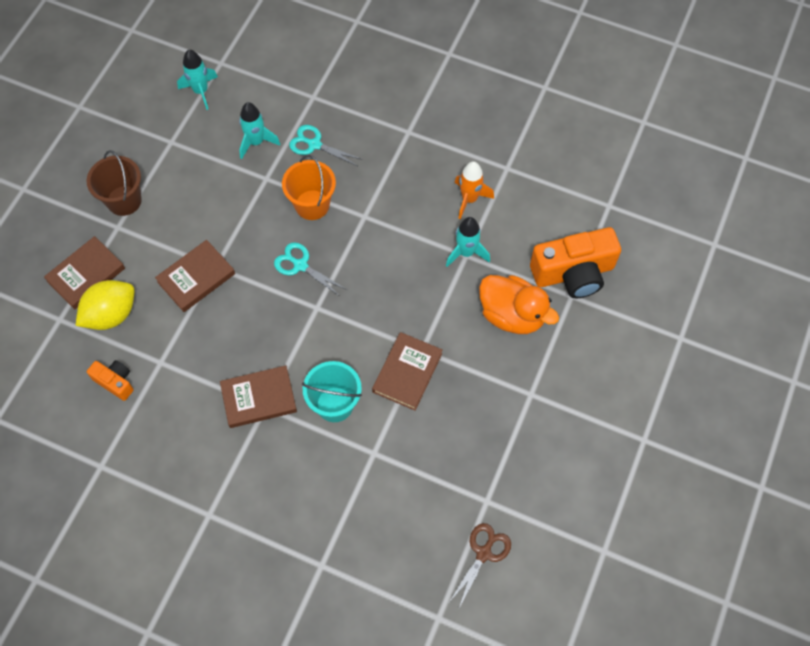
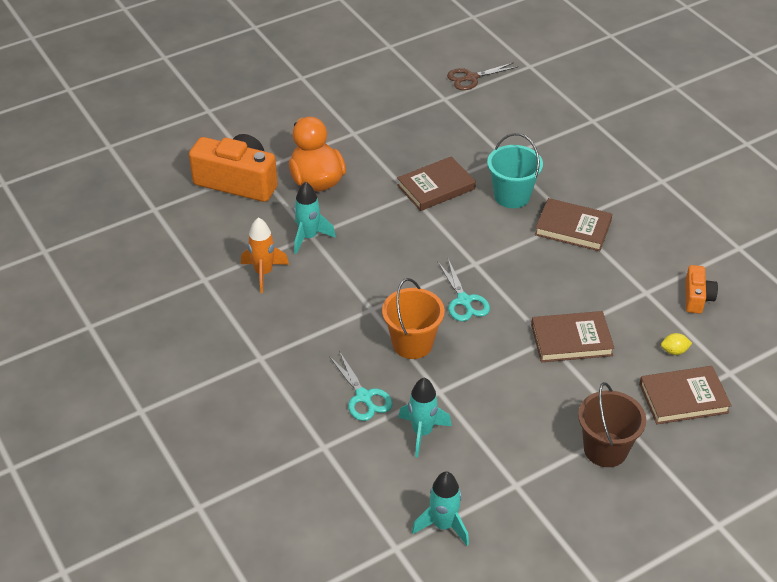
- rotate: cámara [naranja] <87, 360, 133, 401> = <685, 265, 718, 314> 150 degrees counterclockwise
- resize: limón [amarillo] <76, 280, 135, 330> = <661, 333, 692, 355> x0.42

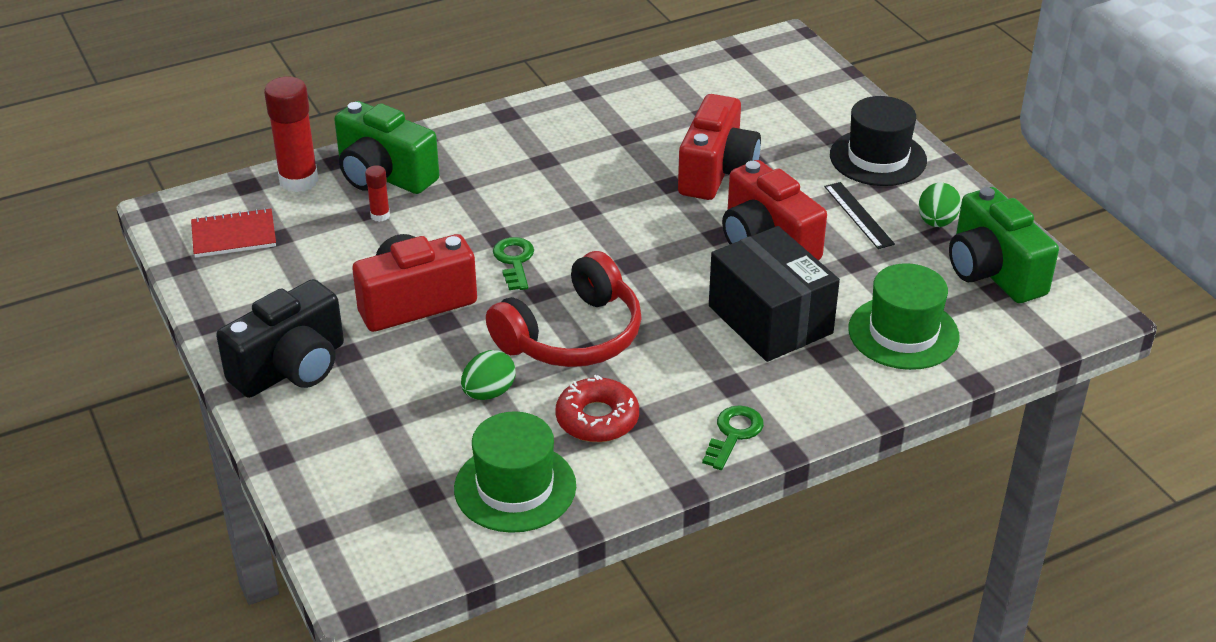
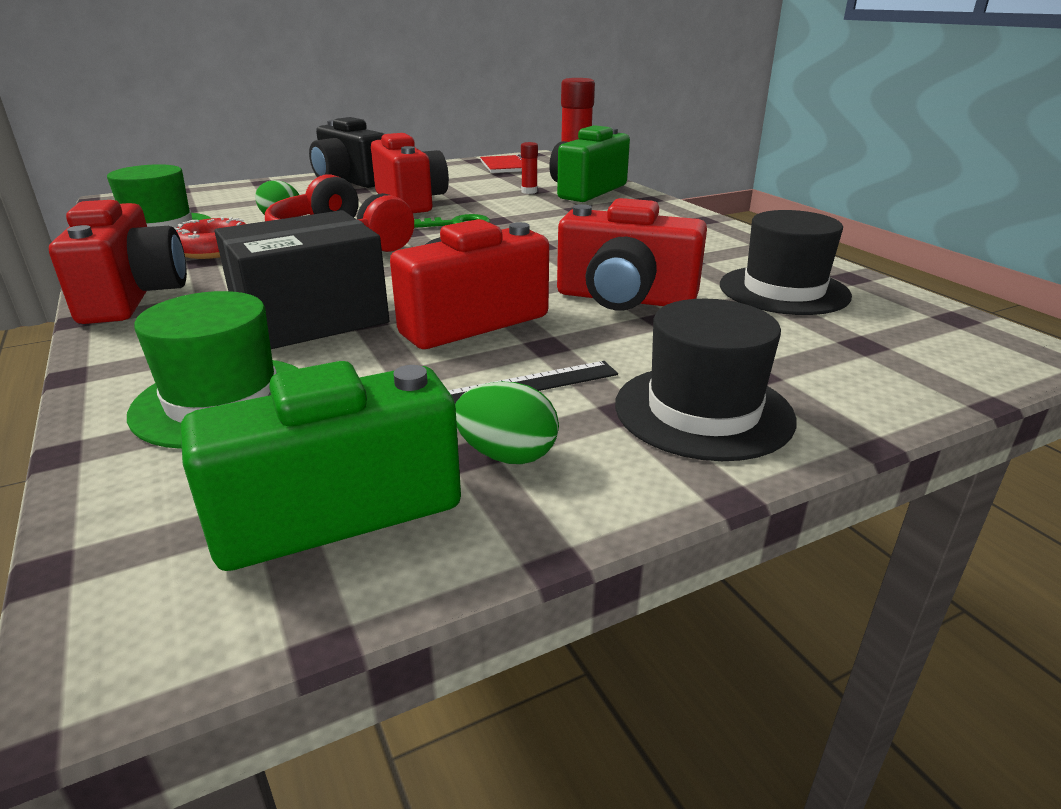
- insert: sombrero [negro] <720, 210, 852, 315>
- replace: llave [verde] <702, 405, 764, 470> to cámara [rojo] <49, 200, 187, 324>

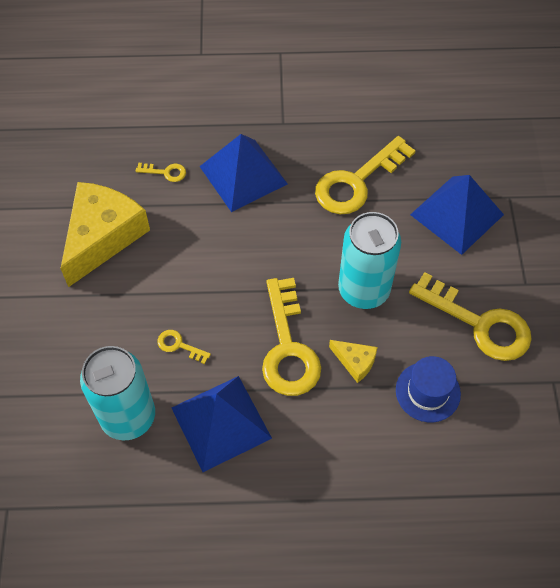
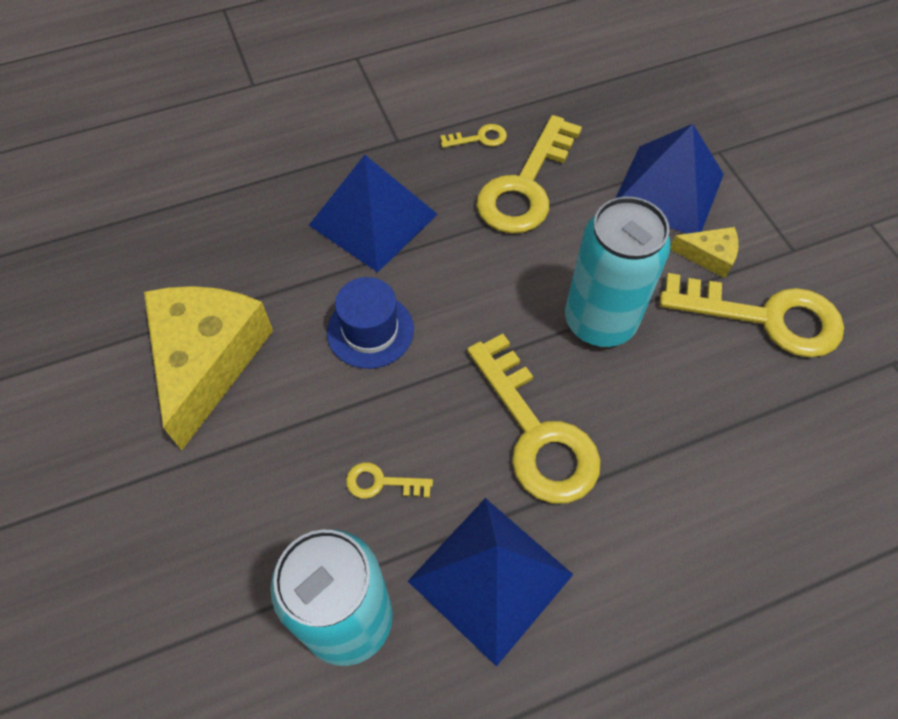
- move: llave [amarillo] <136, 163, 186, 182> to <440, 124, 507, 148>
- move: queso [amarillo] <329, 340, 378, 383> to <670, 227, 739, 278>
- move: sombrero [azul] <396, 356, 461, 422> to <327, 277, 414, 369>

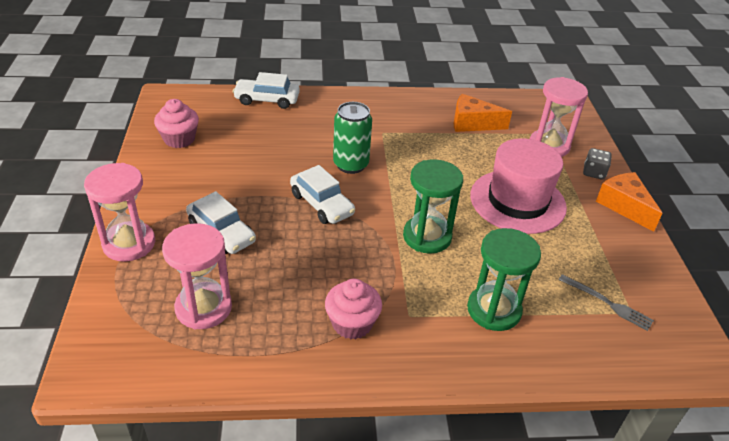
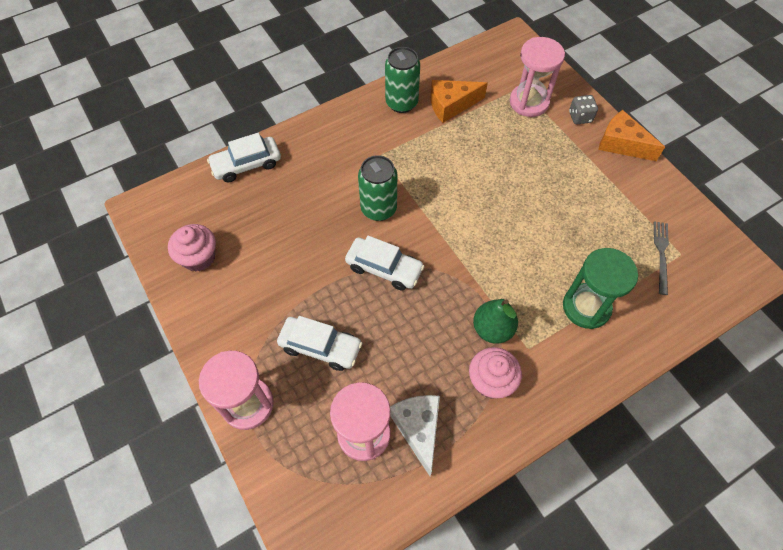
- delete: reloj de arena [verde] <403, 159, 463, 254>
- delete: sombrero [rosa] <470, 138, 567, 234>
- insert: lata [verde] <385, 47, 420, 113>
- insert: queso [blanco] <390, 395, 440, 476>
- insert: pera [verde] <473, 299, 518, 344>
- rotate: tenedor [gris] <558, 274, 654, 331> = <654, 221, 669, 295> 90 degrees counterclockwise

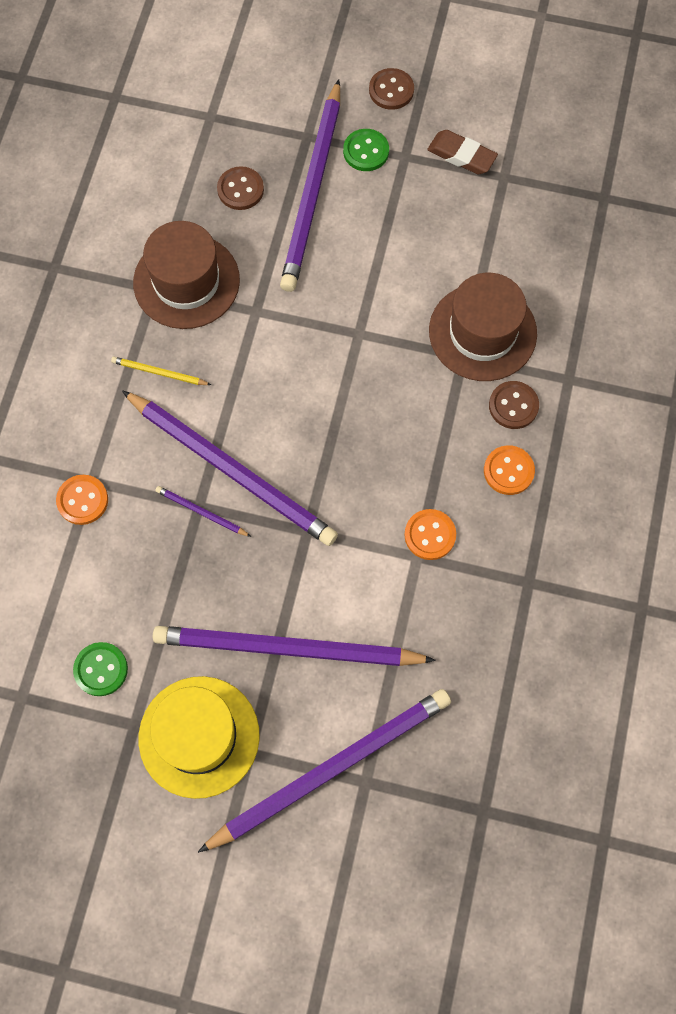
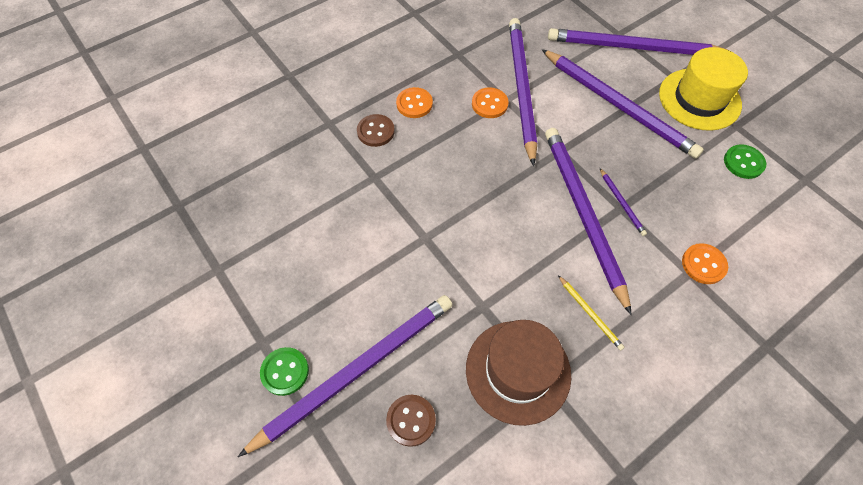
- delete: botón [marrón] <369, 68, 414, 110>
- delete: goma de borrar [marrón] <427, 130, 498, 174>
- delete: sombrero [marrón] <429, 273, 537, 381>
- insert: lápiz [morado] <509, 18, 537, 166>

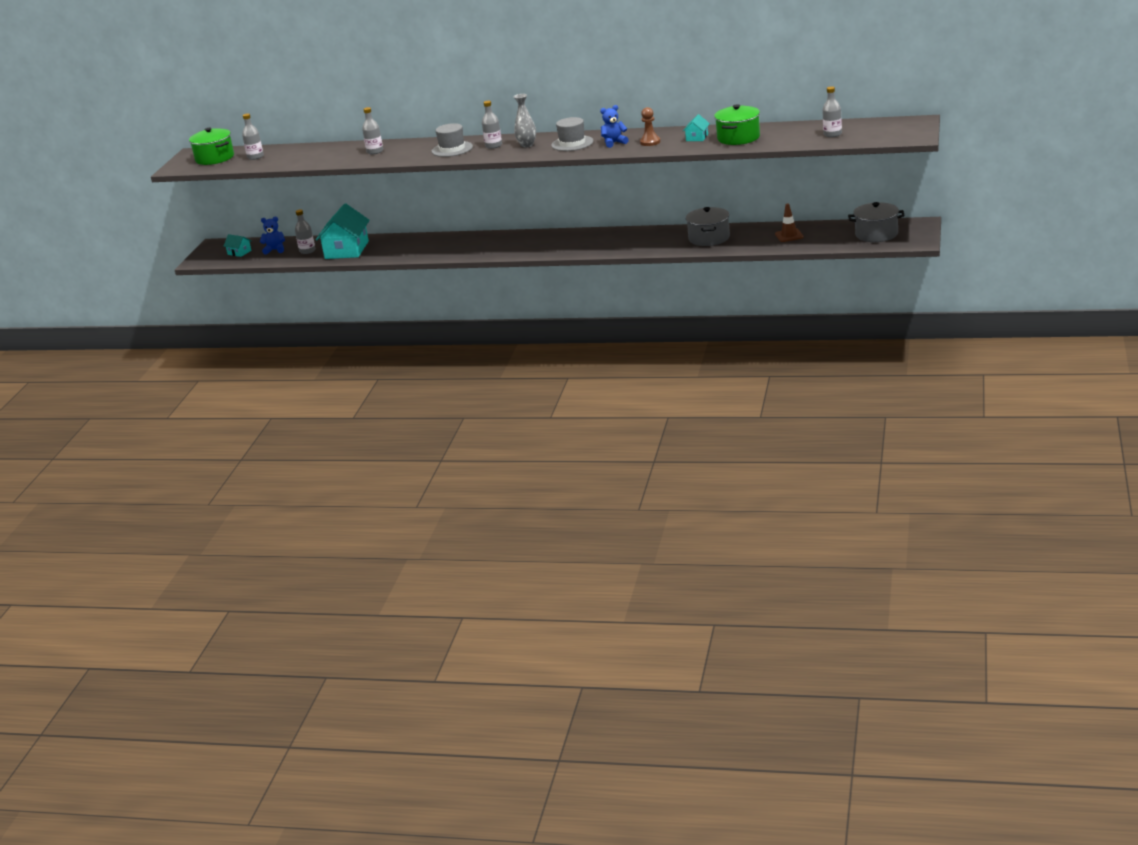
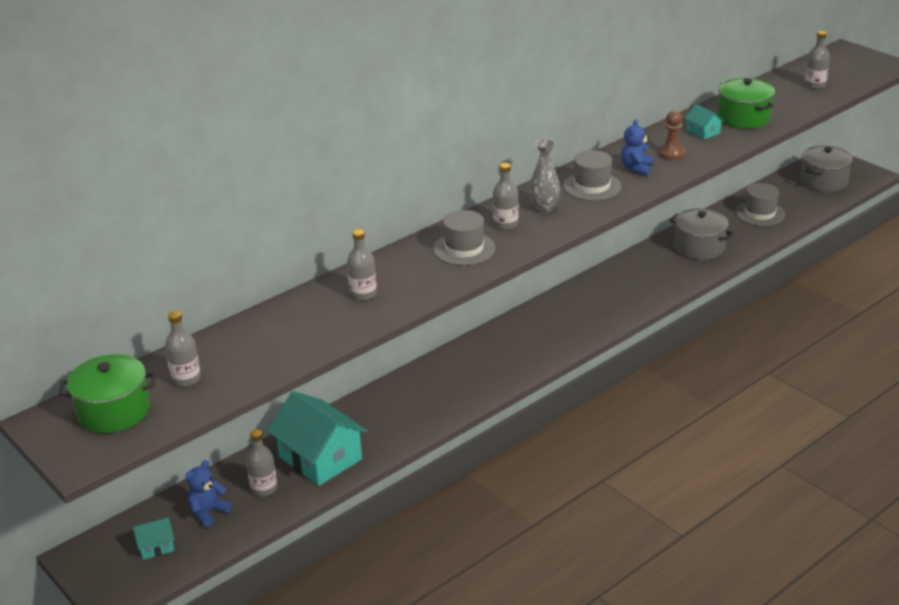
- replace: cono de tráfico [marrón] <775, 203, 804, 242> to sombrero [gris] <735, 183, 785, 226>

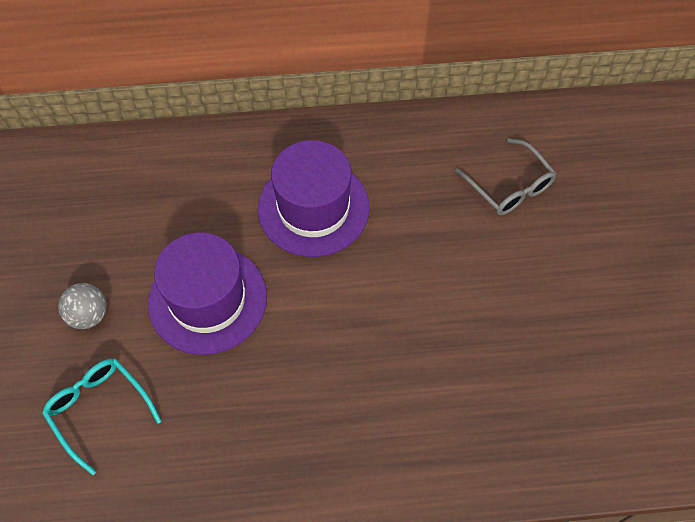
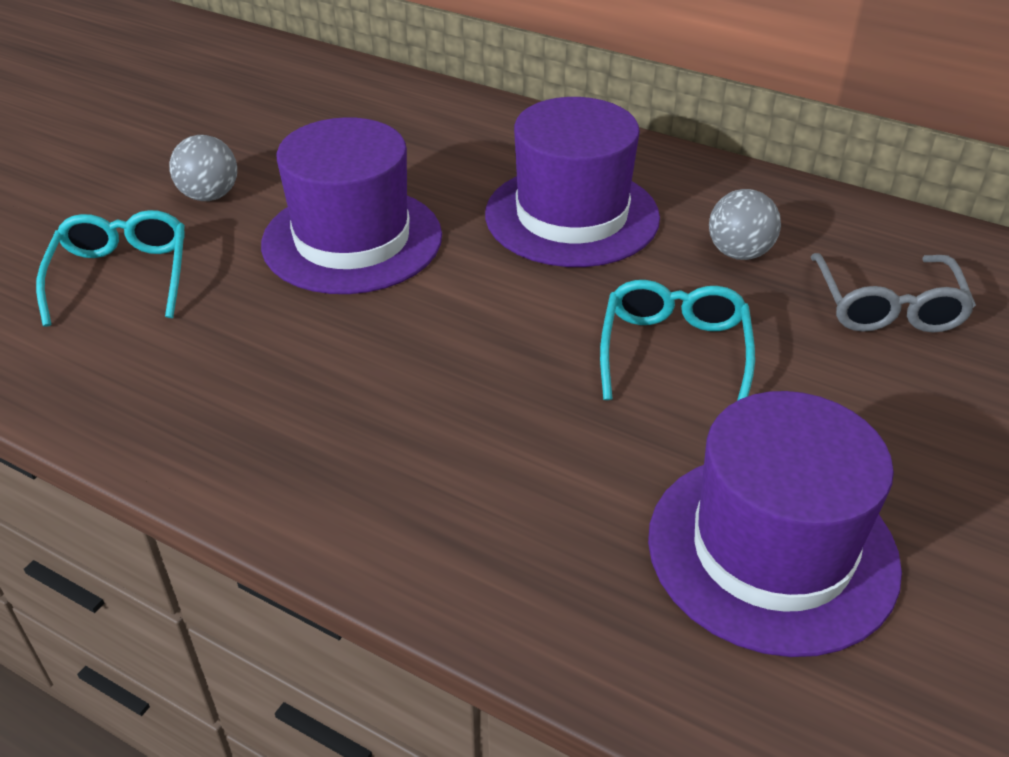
- insert: gafas [turquesa] <600, 280, 755, 401>
- insert: sombrero [morado] <648, 391, 902, 657>
- insert: pelota [gris] <709, 189, 781, 260>

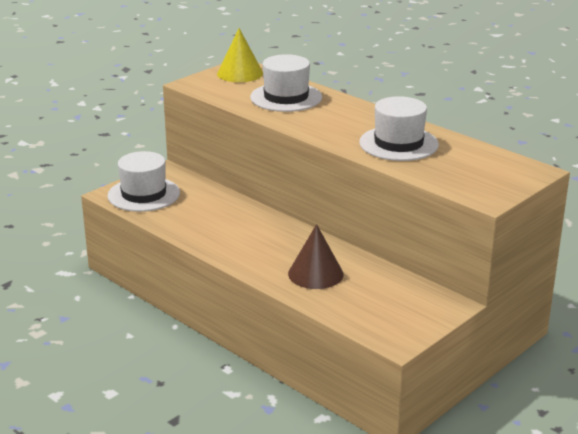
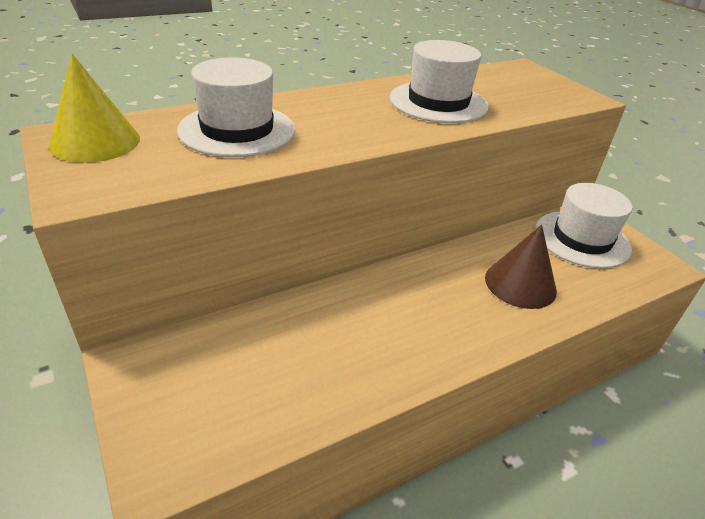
- move: sombrero [blanco] <107, 151, 180, 212> to <536, 183, 632, 269>

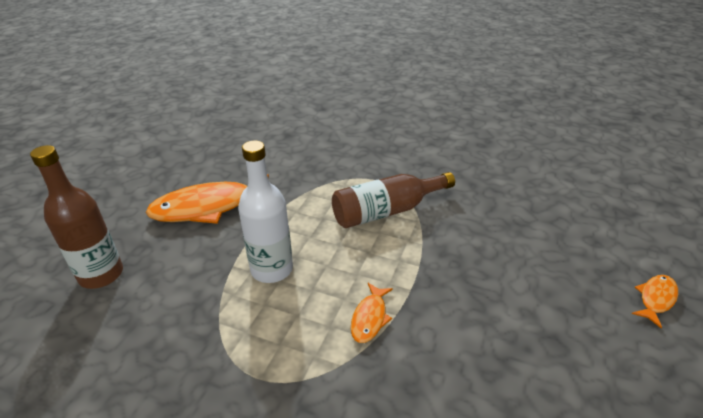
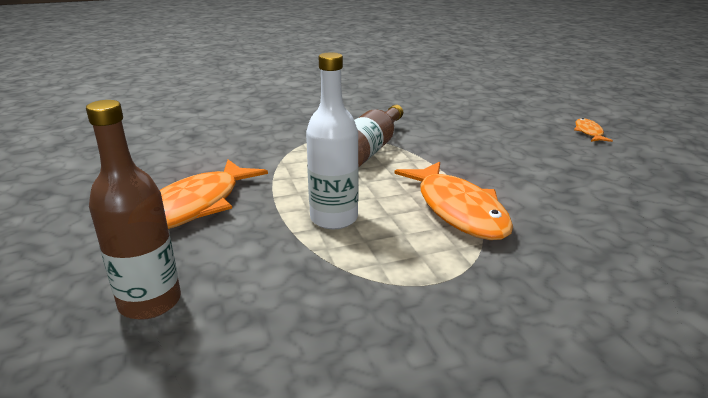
- resize: pez [naranja] <351, 283, 393, 343> = <394, 162, 513, 240> x2.12

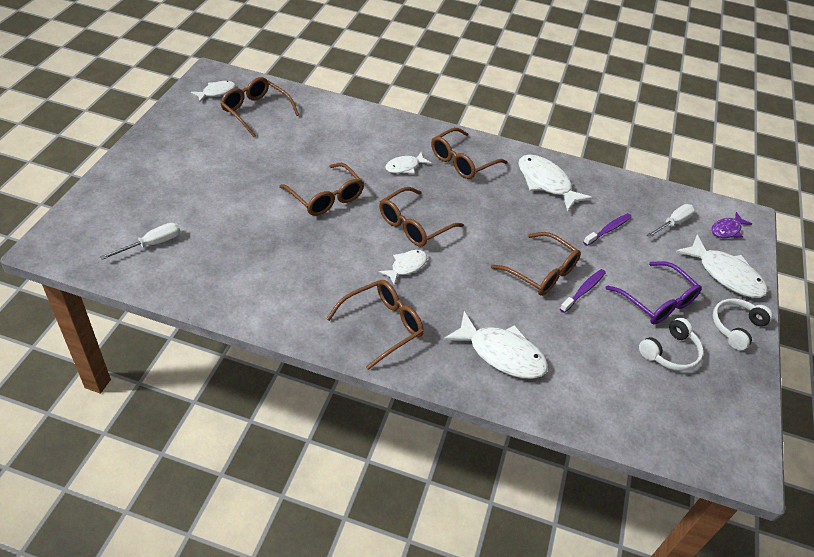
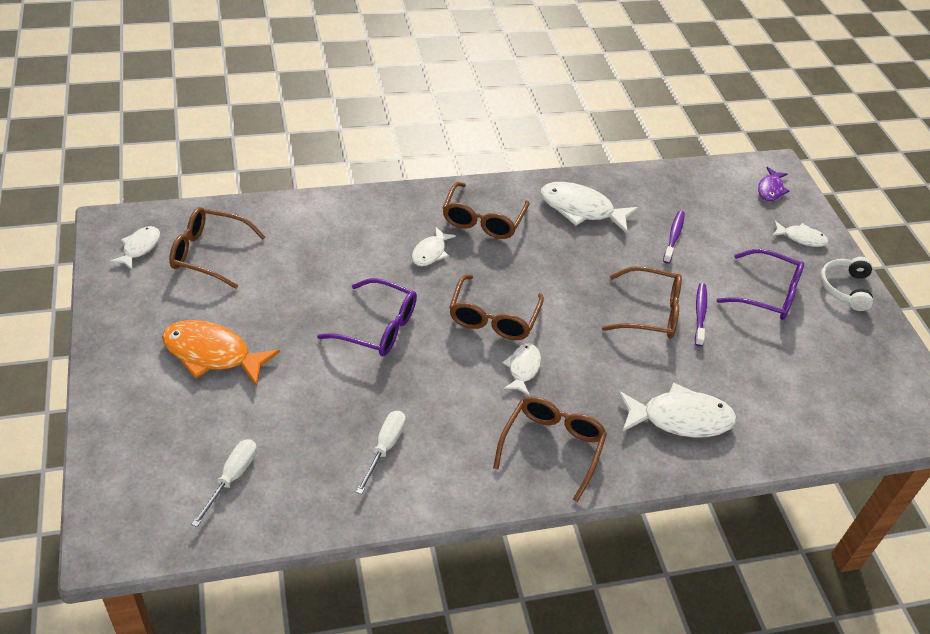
- delete: auriculares [blanco] <639, 318, 703, 371>
- insert: pez [naranja] <162, 320, 280, 387>
- move: destornillador [blanco] <647, 204, 695, 238> to <356, 411, 406, 494>
- recolor: gafas [marrón] <279, 163, 364, 216> to gafas [morado] <317, 278, 417, 356>
- resize: pez [blanco] <676, 235, 768, 298> = <772, 220, 828, 247> x0.57

